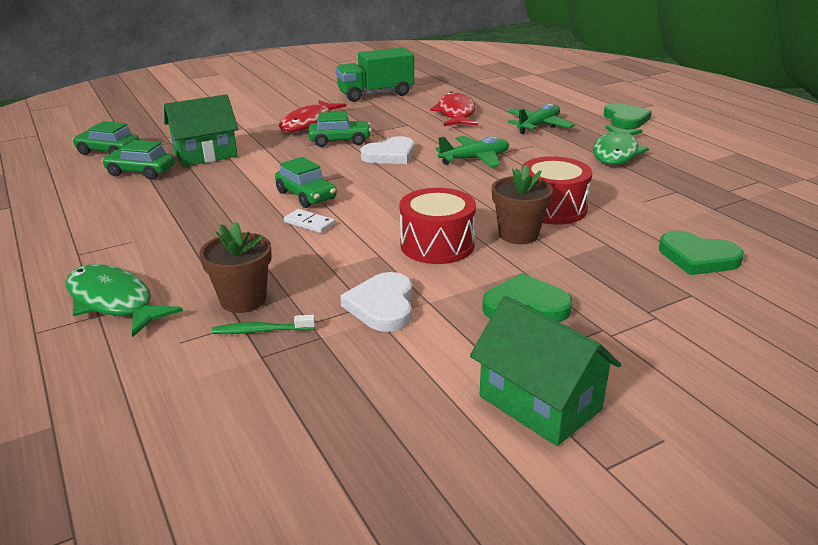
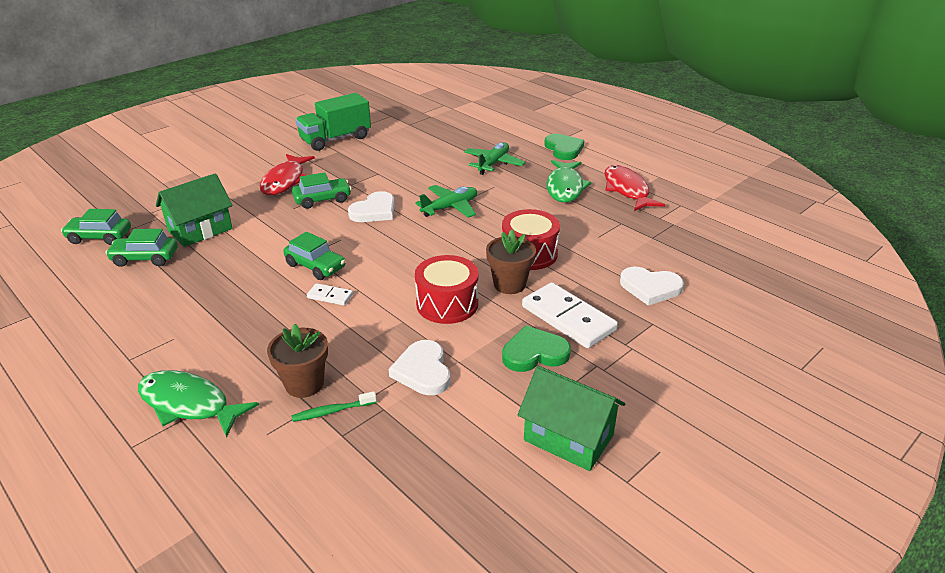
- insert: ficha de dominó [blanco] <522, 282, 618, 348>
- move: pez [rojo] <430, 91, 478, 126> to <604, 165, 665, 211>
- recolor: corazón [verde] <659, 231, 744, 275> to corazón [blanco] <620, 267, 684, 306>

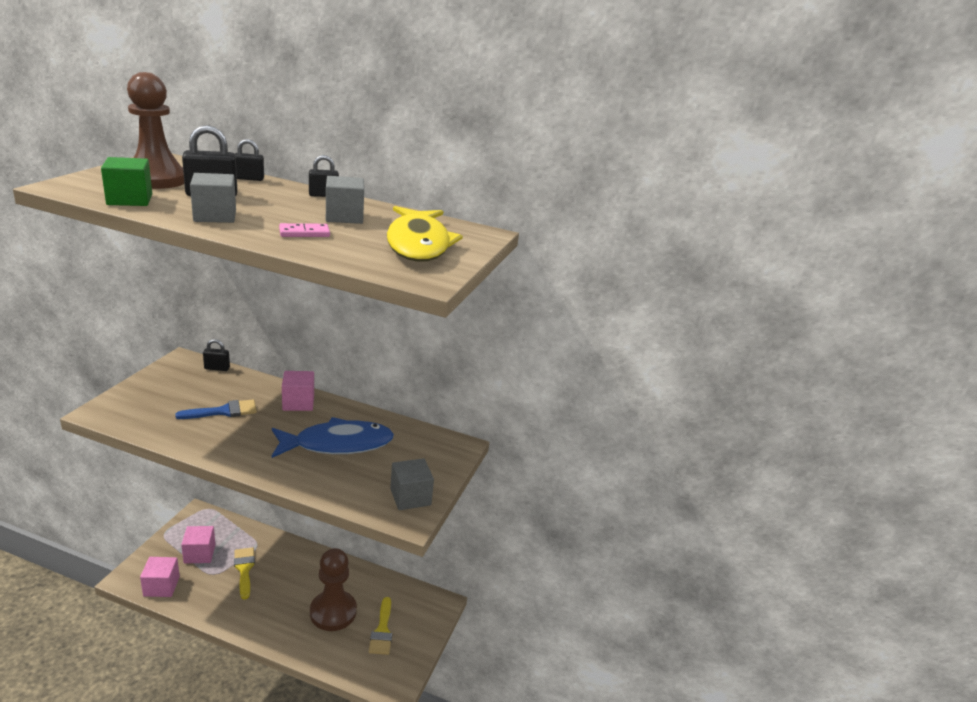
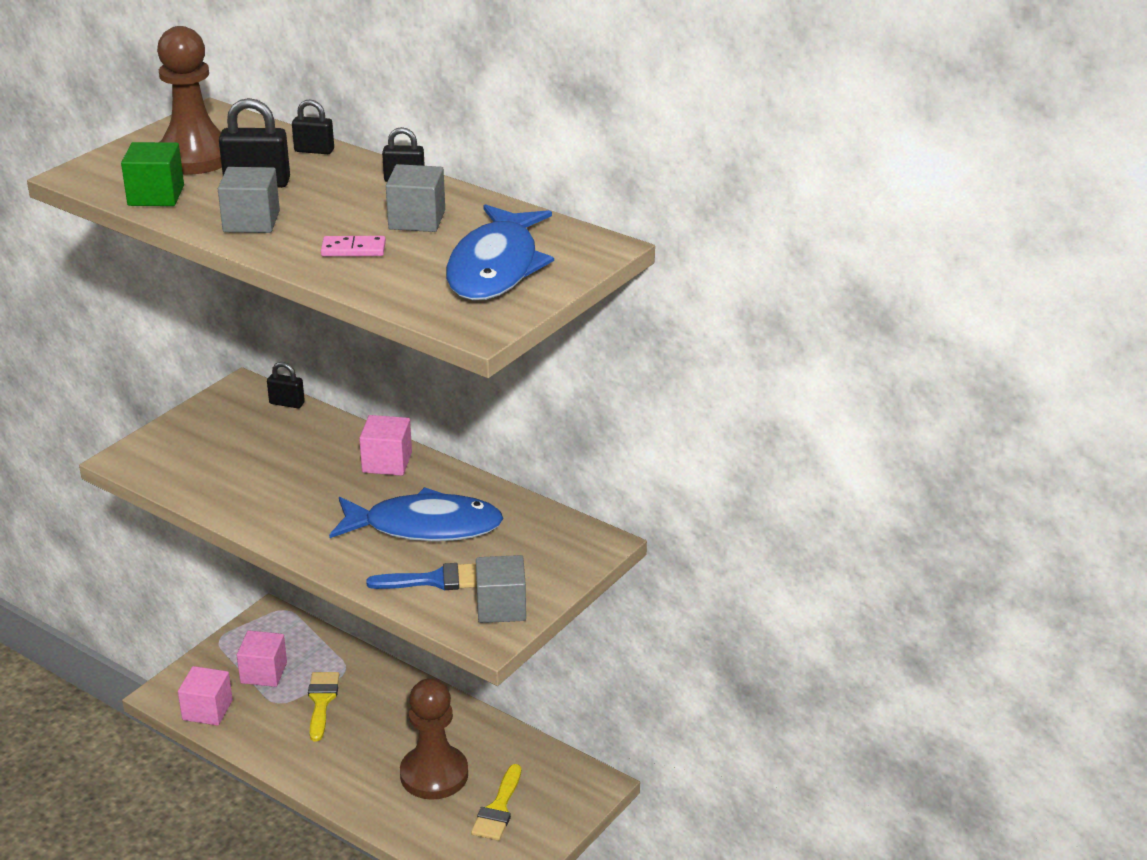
- move: pincel [azul] <175, 399, 257, 419> to <366, 563, 477, 590>
- recolor: pez [amarillo] <387, 206, 463, 262> to pez [azul] <446, 204, 554, 301>

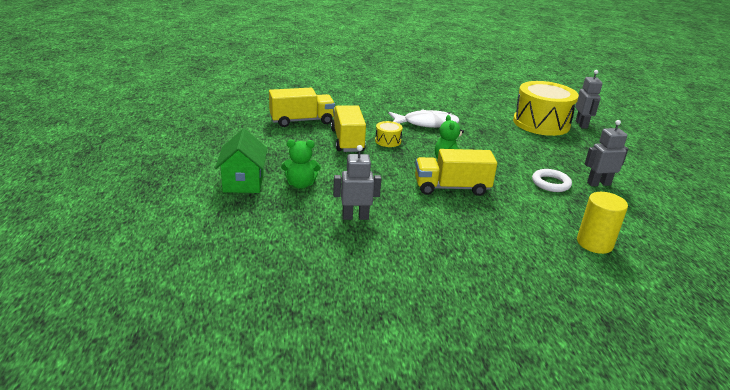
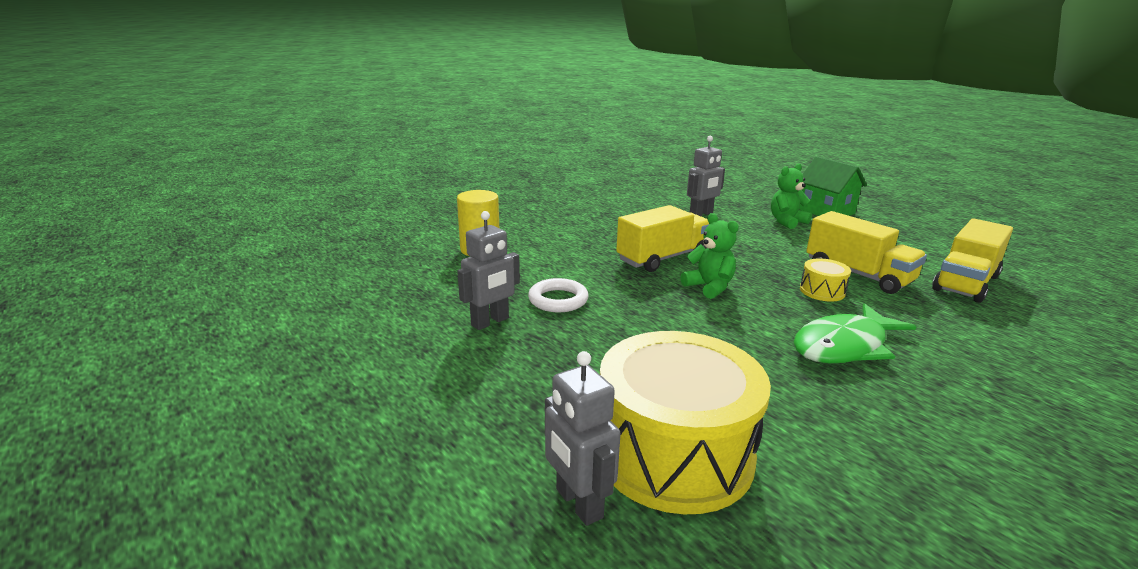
- recolor: pez [blanco] <389, 109, 459, 128> to pez [verde] <793, 303, 917, 363>

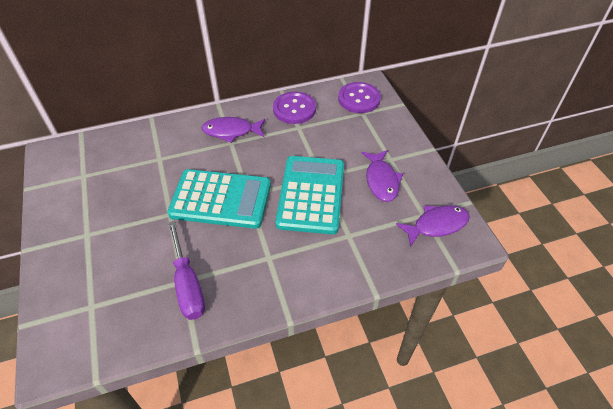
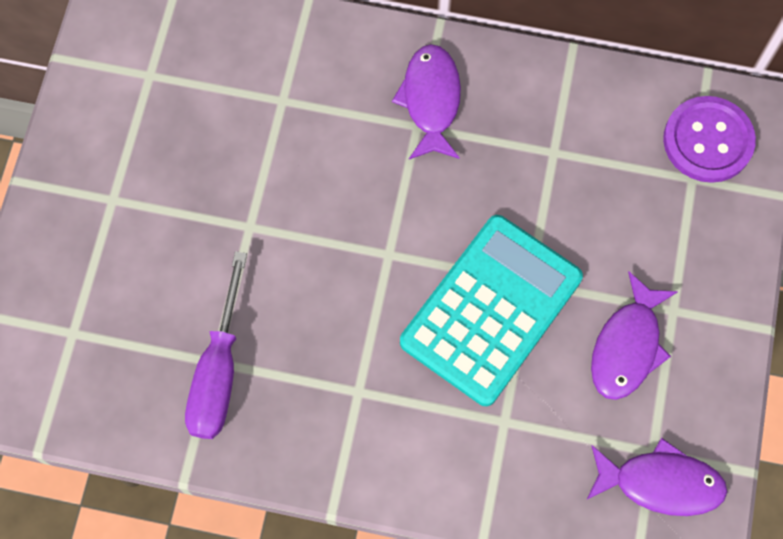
- delete: calculadora [turquesa] <167, 169, 271, 229>
- delete: botón [morado] <273, 92, 316, 124>
- rotate: pez [morado] <201, 117, 265, 143> = <392, 44, 461, 159> 60 degrees clockwise

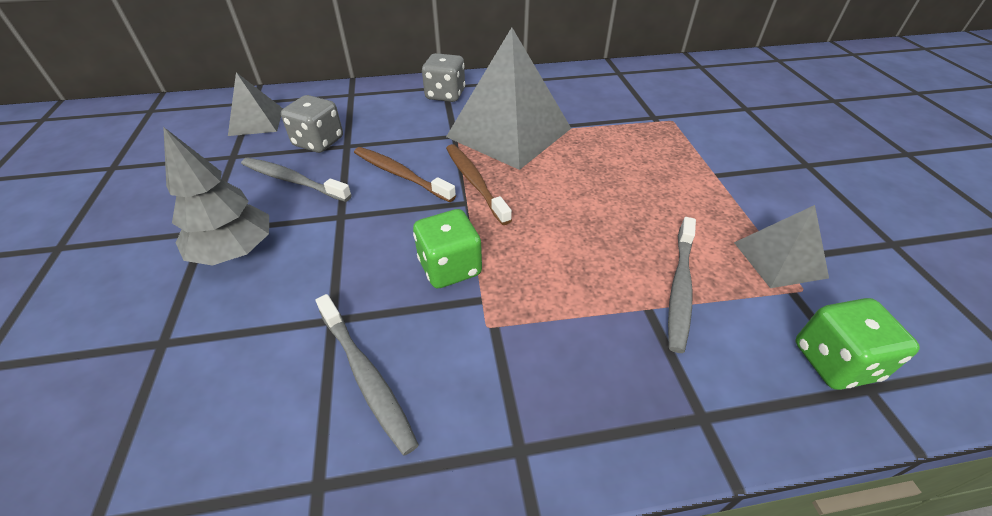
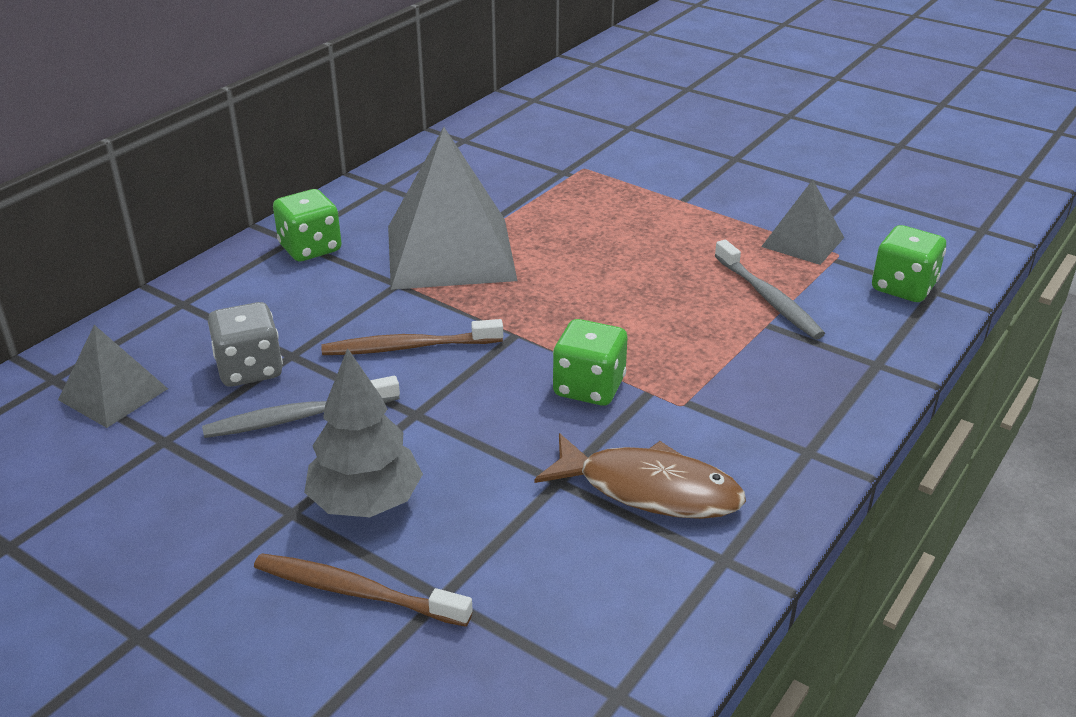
- move: cepillo de dientes [marrón] <446, 144, 512, 225> to <254, 553, 473, 627>
- replace: cepillo de dientes [gris] <316, 294, 419, 456> to pez [marrón] <534, 433, 746, 519>
- recolor: dado [gris] <422, 53, 465, 102> to dado [verde] <273, 189, 342, 261>

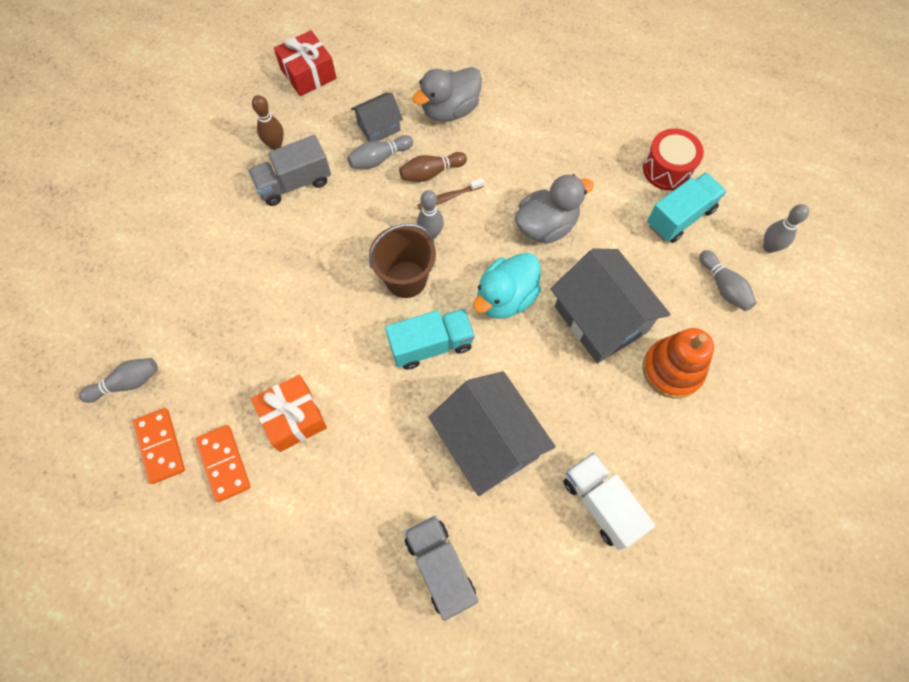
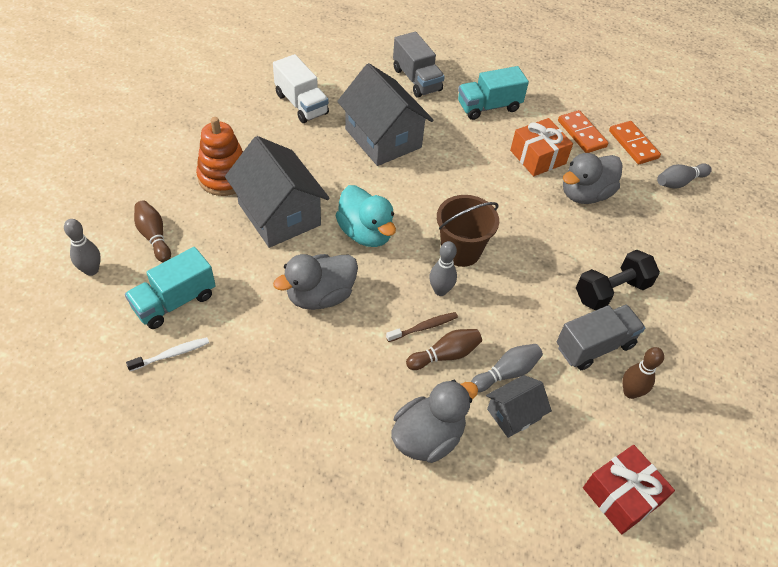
- insert: pato [gris] <563, 153, 623, 204>
- insert: mancuerna [negro] <576, 250, 660, 310>
- move: camión [turquesa] <385, 309, 475, 370> to <458, 66, 529, 120>
- replace: tambor [rojo] <643, 128, 704, 191> to cepillo de dientes [blanco] <126, 337, 209, 371>
- recolor: bolo [gris] <699, 250, 757, 311> to bolo [marrón] <134, 200, 171, 262>
- rotate: pato [turquesa] <473, 253, 541, 319> = <336, 185, 396, 247> 105 degrees clockwise

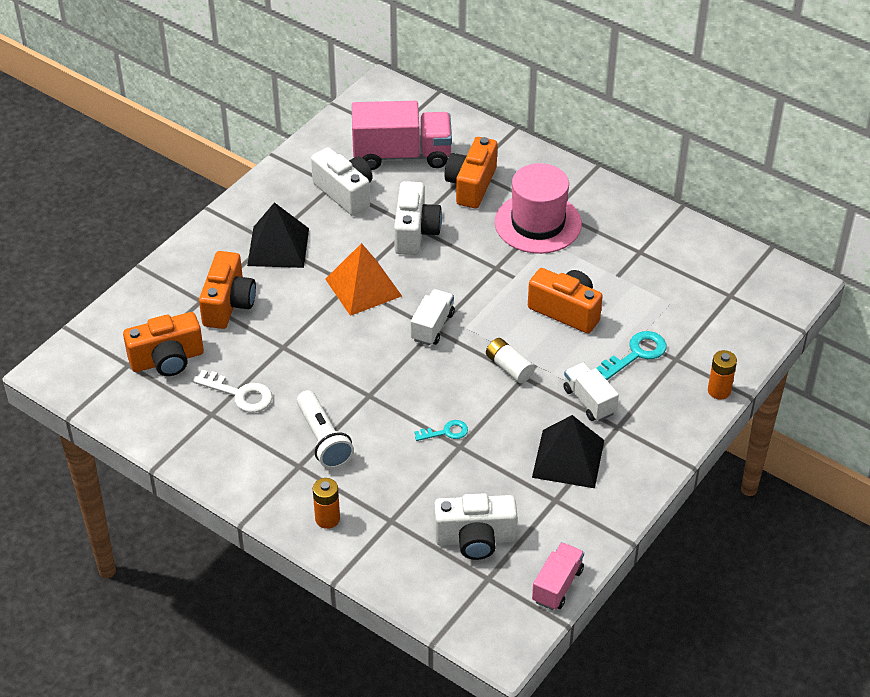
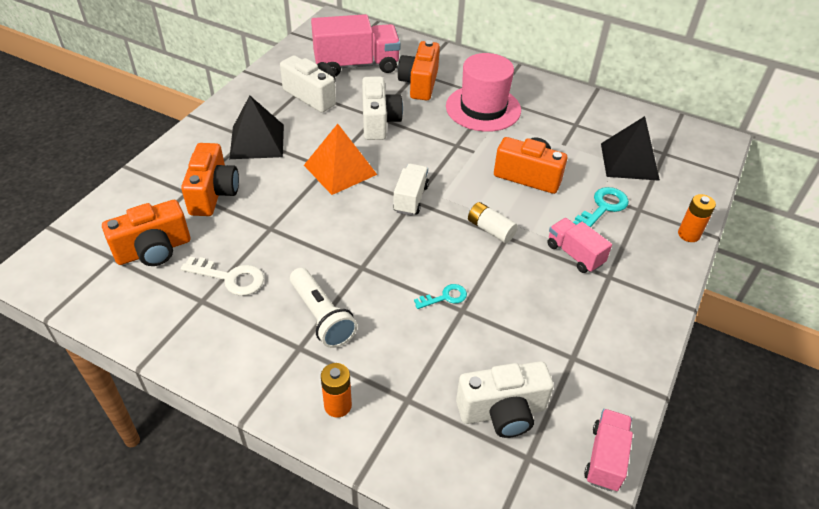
- move: pirámide [negro] <532, 415, 604, 488> to <601, 116, 660, 181>
- recolor: camión [blanco] <563, 362, 619, 421> to camión [rosa] <548, 218, 612, 273>

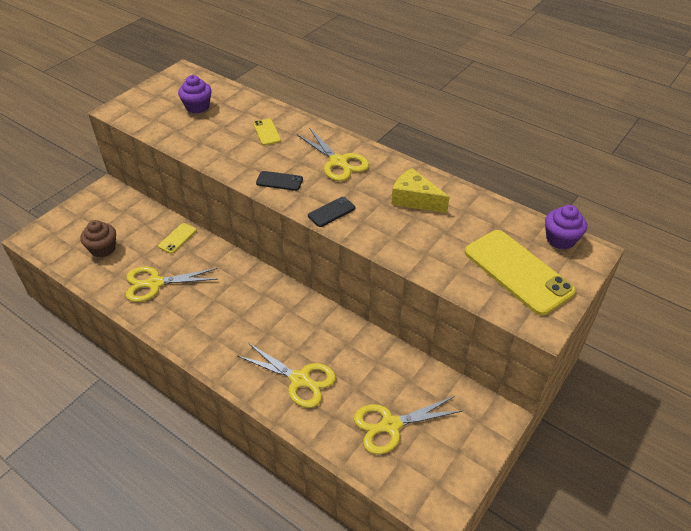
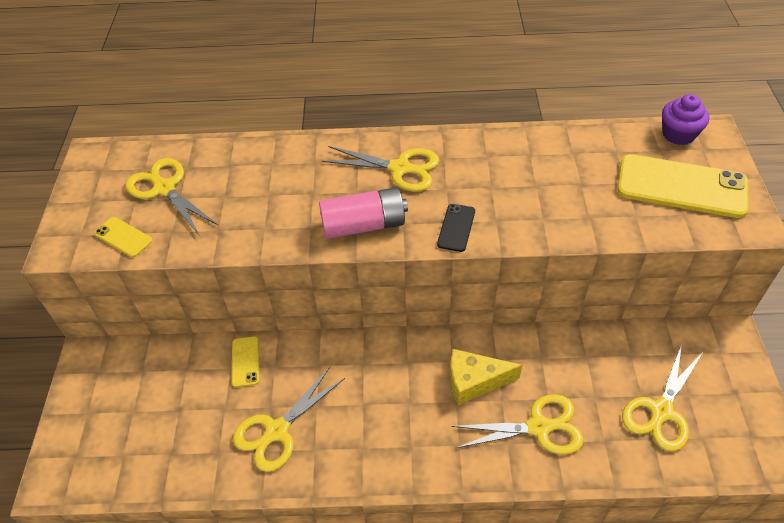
- delete: magdalena [marrón] <80, 220, 116, 257>
- move: móvil [amarillo] <253, 118, 281, 145> to <94, 217, 153, 258>
- move: queso [amarillo] <391, 168, 450, 213> to <450, 349, 522, 405>
- replace: magdalena [morado] <178, 75, 212, 113> to tijeras [amarillo] <125, 158, 219, 236>
- replace: móvil [negro] <256, 171, 303, 191> to pila [rosa] <319, 187, 408, 239>

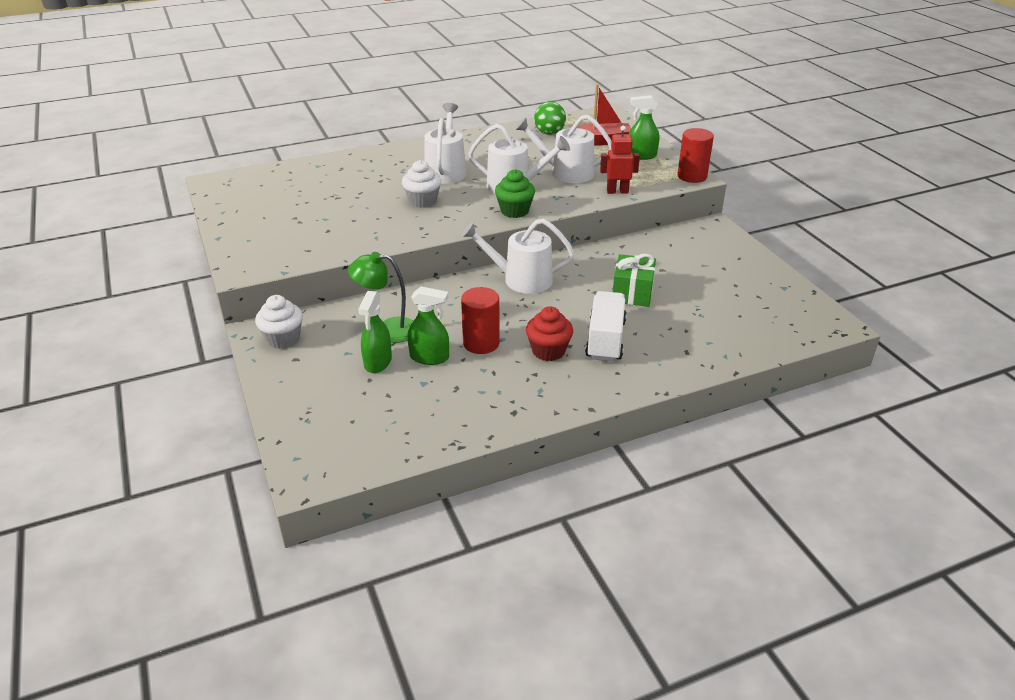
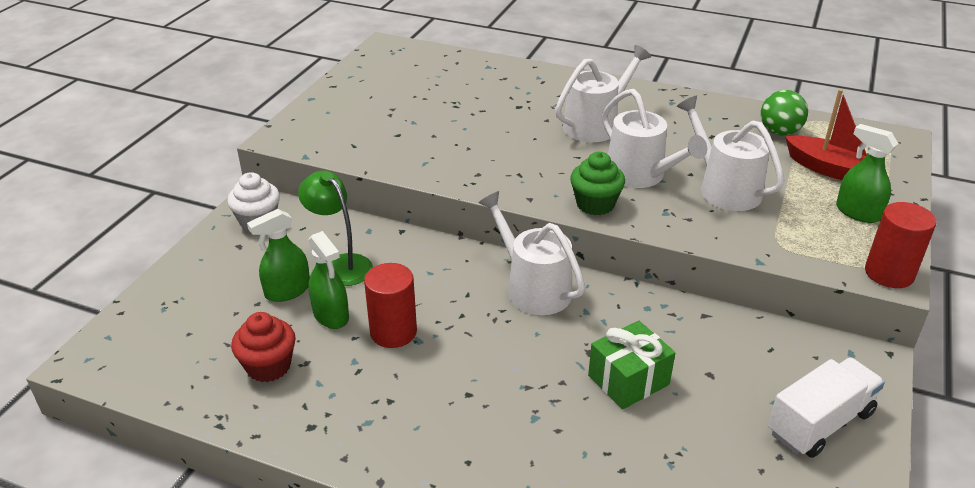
- delete: magdalena [blanco] <402, 160, 441, 208>
- delete: robot [rojo] <600, 126, 640, 194>
- move: magdalena [rojo] <526, 306, 573, 361> to <231, 312, 296, 382>
- move: camión [blanco] <585, 291, 627, 362> to <768, 358, 885, 458>

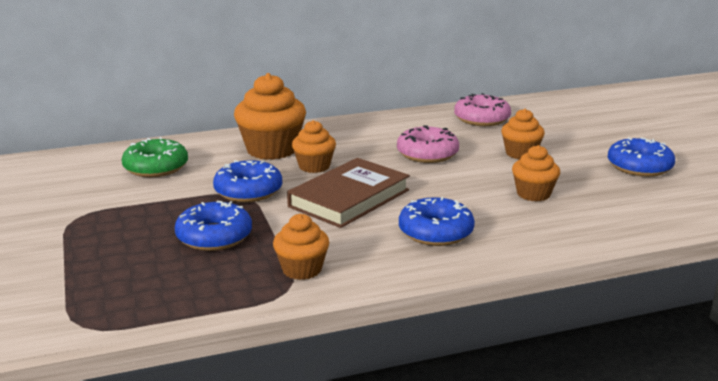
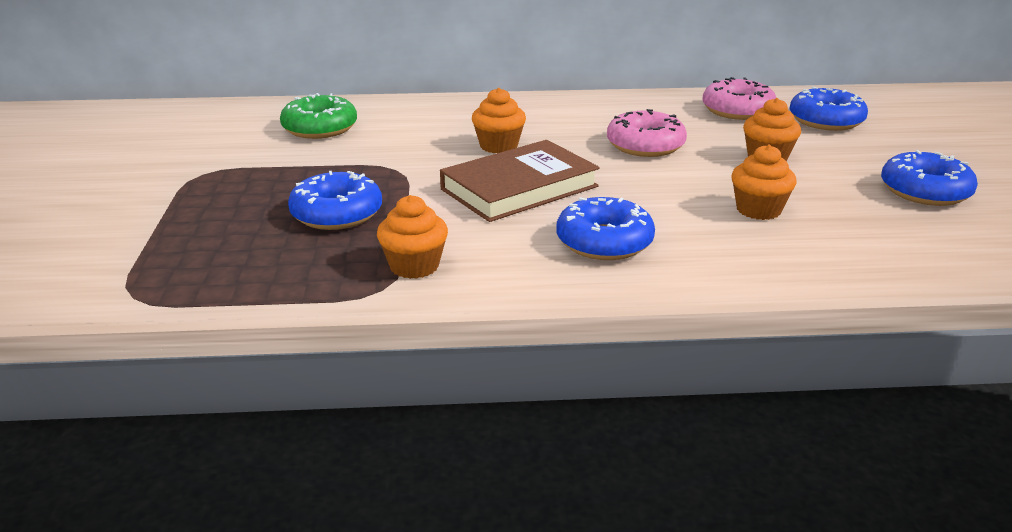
- delete: magdalena [naranja] <234, 73, 306, 160>
- move: rosquilla [azul] <213, 160, 282, 202> to <790, 87, 868, 131>

